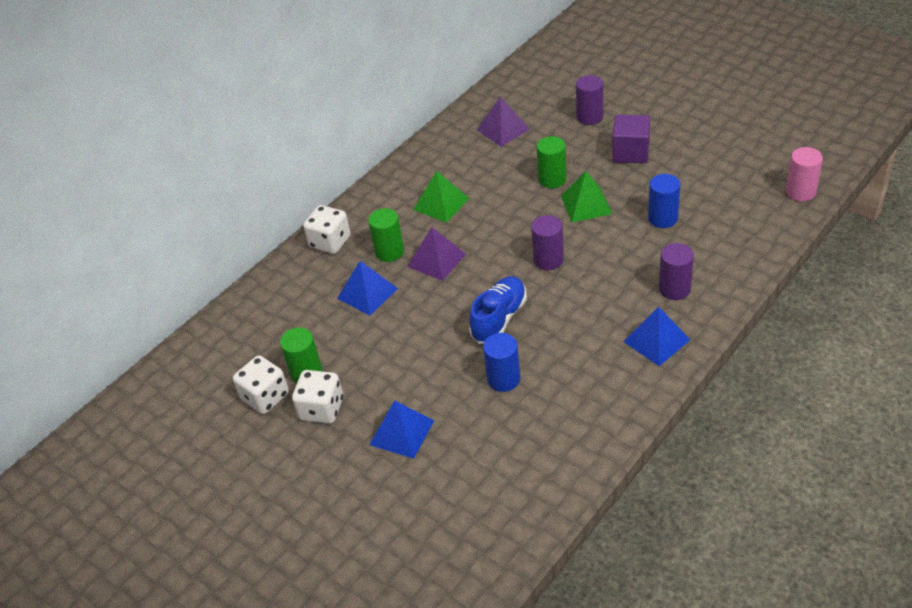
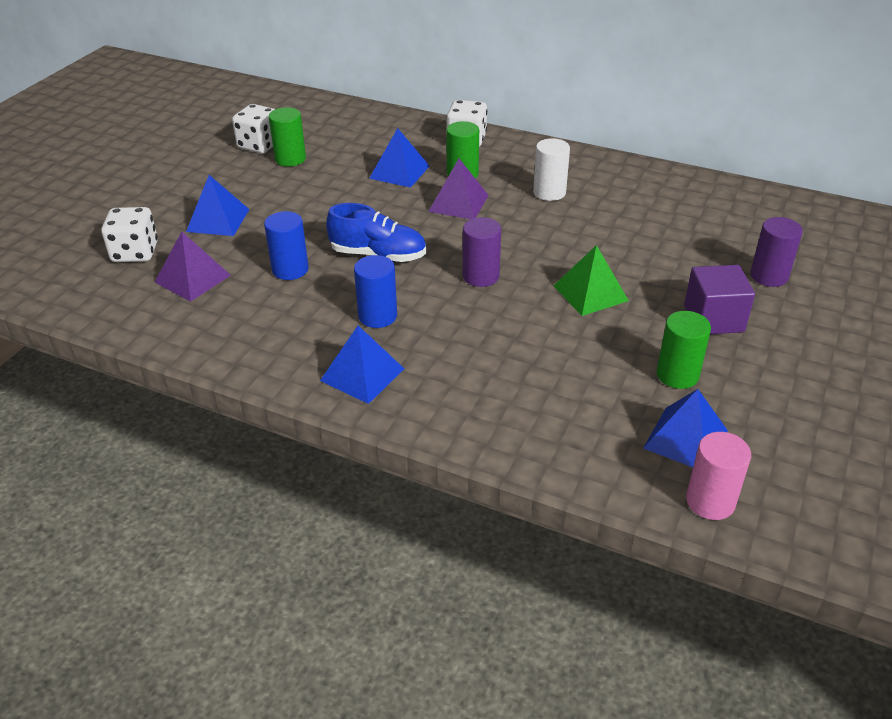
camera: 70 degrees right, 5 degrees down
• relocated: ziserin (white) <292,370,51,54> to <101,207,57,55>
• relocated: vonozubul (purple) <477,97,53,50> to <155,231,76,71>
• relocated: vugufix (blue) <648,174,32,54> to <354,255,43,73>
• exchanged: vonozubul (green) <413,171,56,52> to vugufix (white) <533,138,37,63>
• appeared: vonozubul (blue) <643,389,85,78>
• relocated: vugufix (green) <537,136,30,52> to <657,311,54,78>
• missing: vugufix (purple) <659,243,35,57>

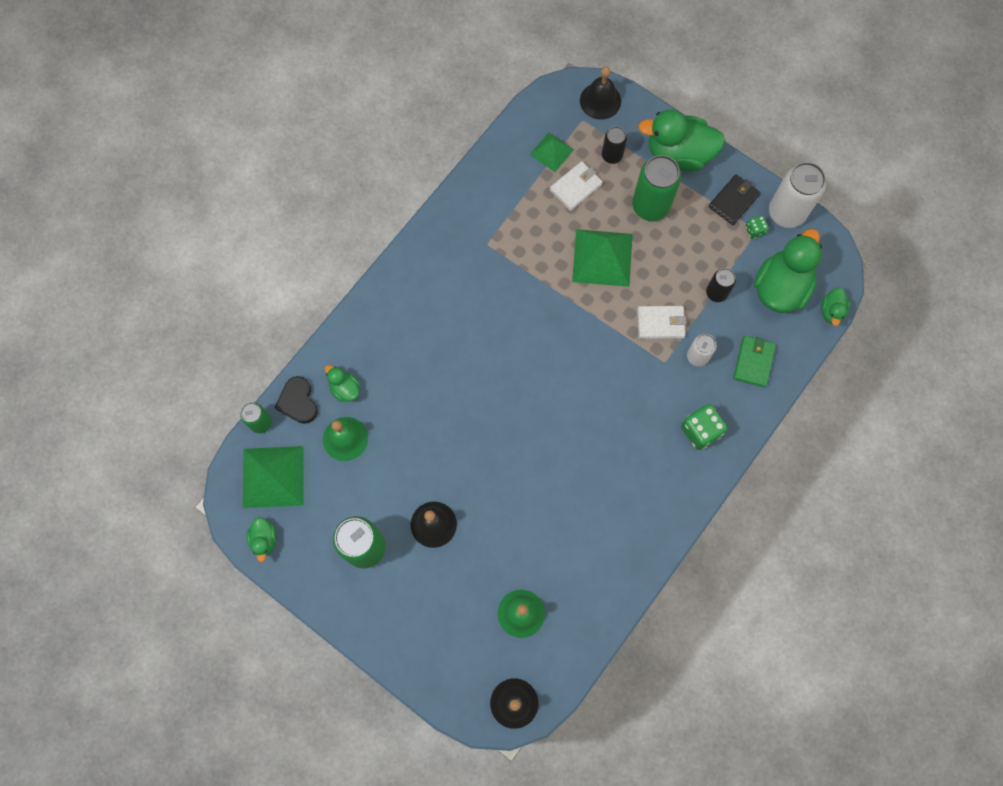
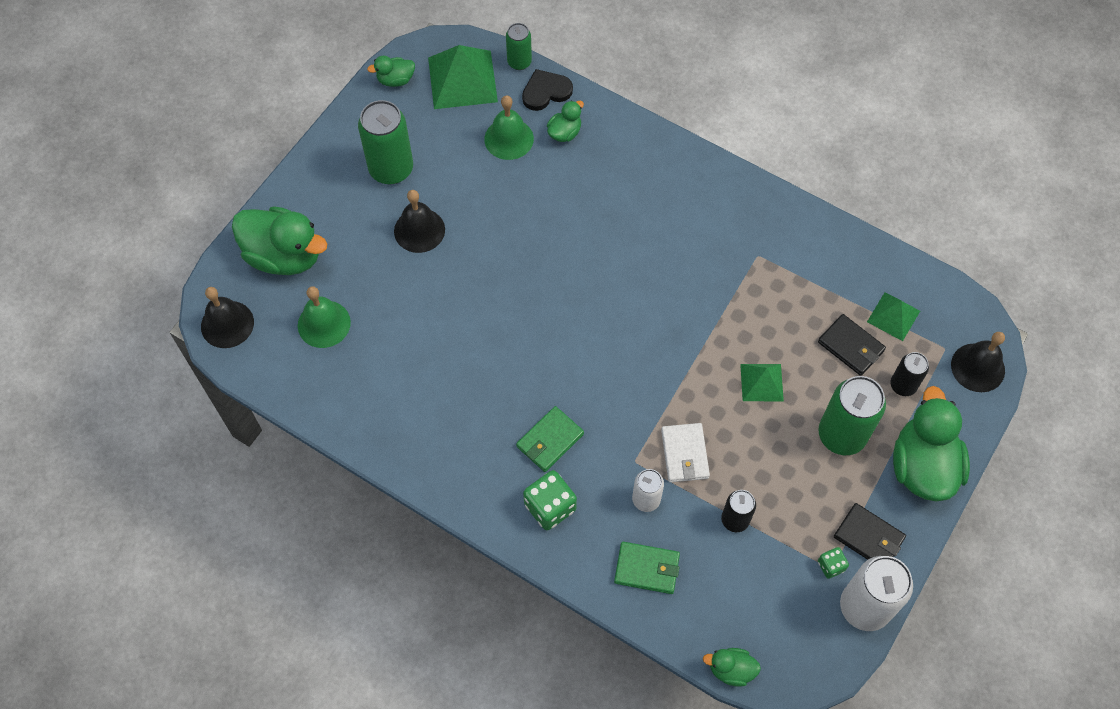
camera: 85 degrees right, 10 degrees down
• relocated: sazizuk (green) <754,229,68,84> to <232,206,95,69>
• appeared: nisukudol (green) <516,406,68,66>
• size: vonozubul (green) <572,229,61,58> = <740,364,44,37> x0.57
• colour: nisukudol (white) <550,161,53,50> to nisukudol (black) <818,314,68,62>

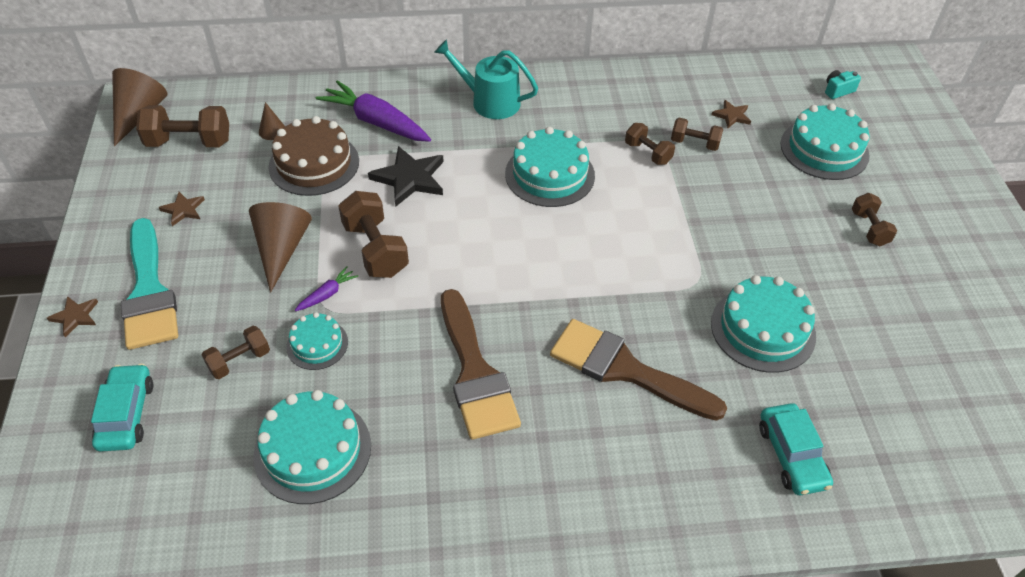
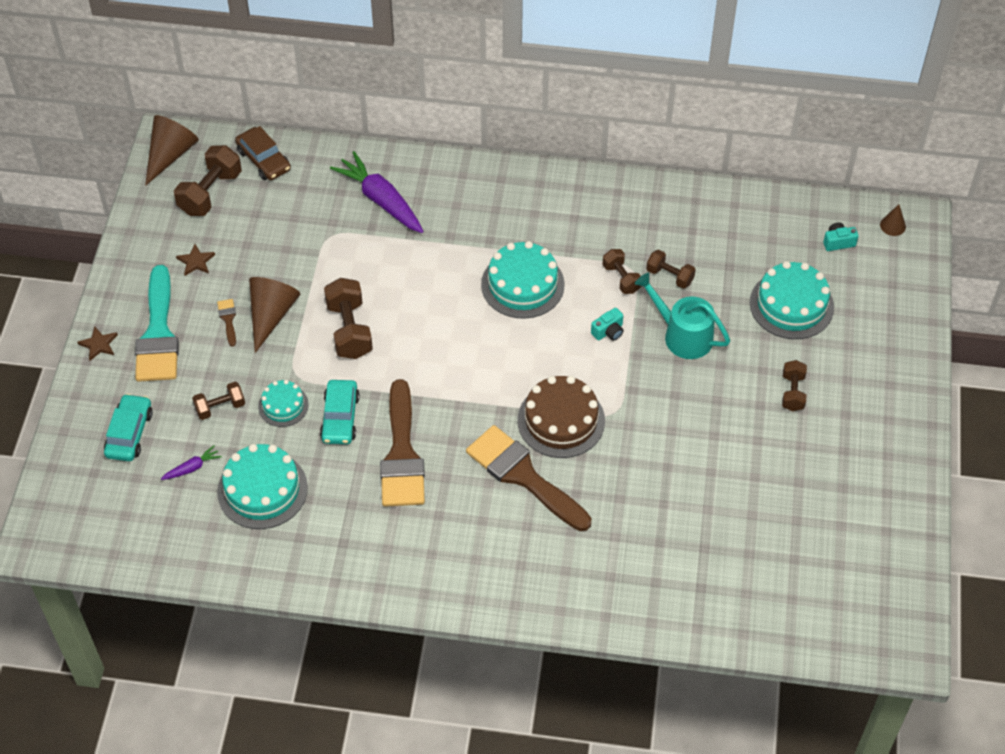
camera: 15 degrees right, 5 degrees up
• relocated: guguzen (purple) <295,266,63,45> to <161,445,61,35>
• spun: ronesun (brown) <136,105,93,42> = <174,145,68,71> 75 degrees counterclockwise
• appeared: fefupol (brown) <217,299,19,47>
• appeared: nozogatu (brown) <235,126,56,54>
• relocated: nozogatu (turquoise) <759,403,74,92> to <320,380,40,64>
• relocated: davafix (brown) <268,116,91,80> to <517,376,88,82>
• appeared: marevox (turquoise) <591,308,32,33>
• relocated: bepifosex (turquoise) <434,39,104,80> to <635,273,95,86>
• relocated: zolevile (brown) <259,102,26,38> to <880,204,26,32>
• missing: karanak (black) <368,146,76,61>
• missing: davafix (turquoise) <711,275,105,98>
• missing: karanak (brown) <712,100,39,28>

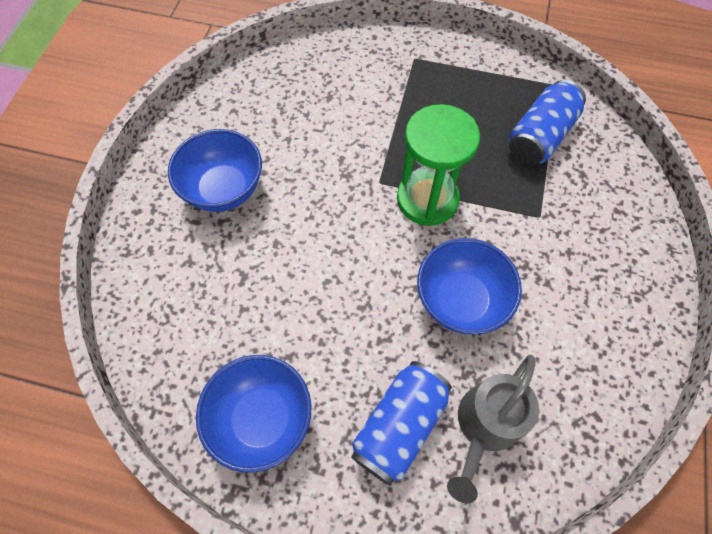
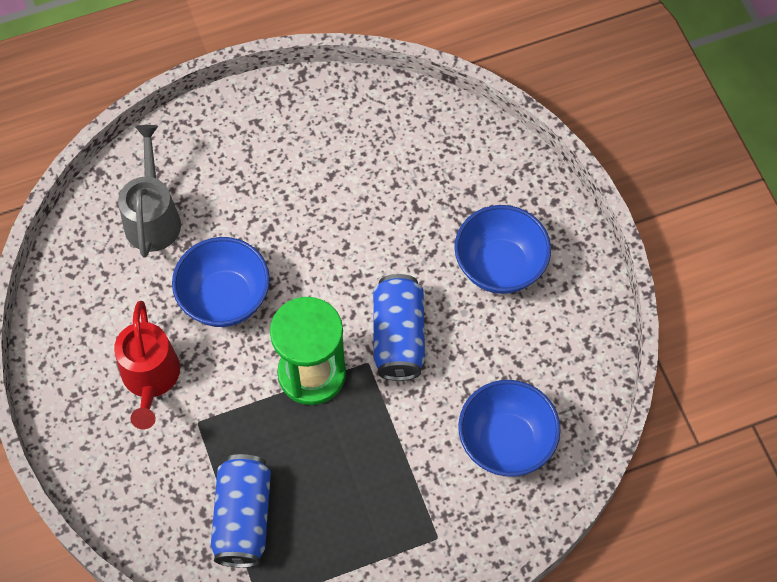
camera: 145 degrees right, 0 degrees up
• appeared: bepifosex (red) <114,301,66,128>
• relocated: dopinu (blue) <351,361,101,125> to <373,274,52,107>
• relocated: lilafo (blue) <196,355,116,117> to <458,380,103,97>

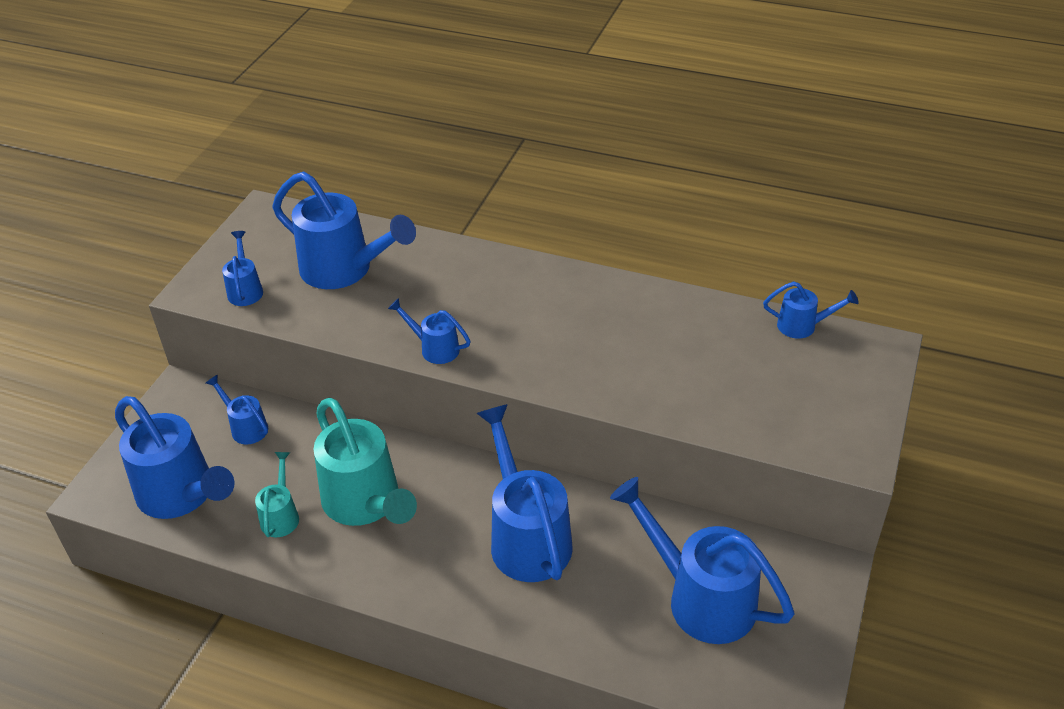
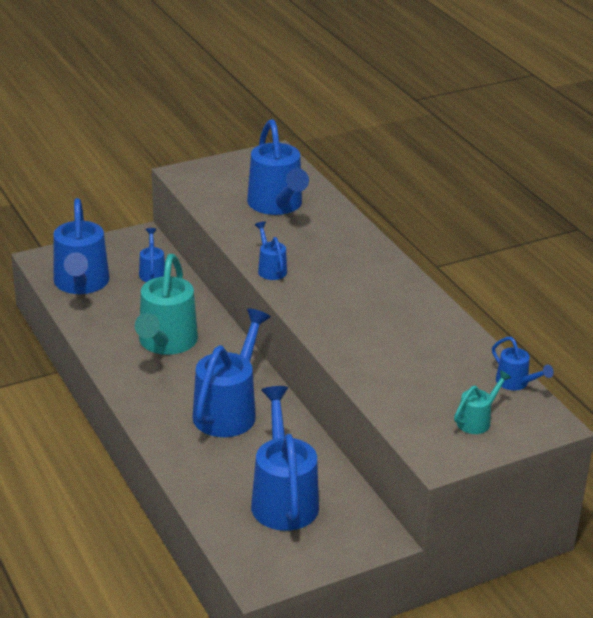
camera: 40 degrees right, 10 degrees down
• relocated: bepifosex (turquoise) <255,452,44,85> to <454,370,58,64>
• missing: bepifosex (blue) <222,231,41,75>

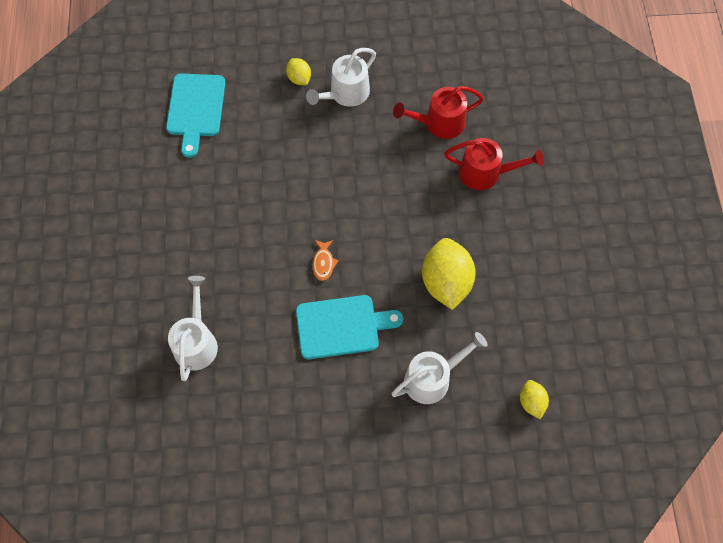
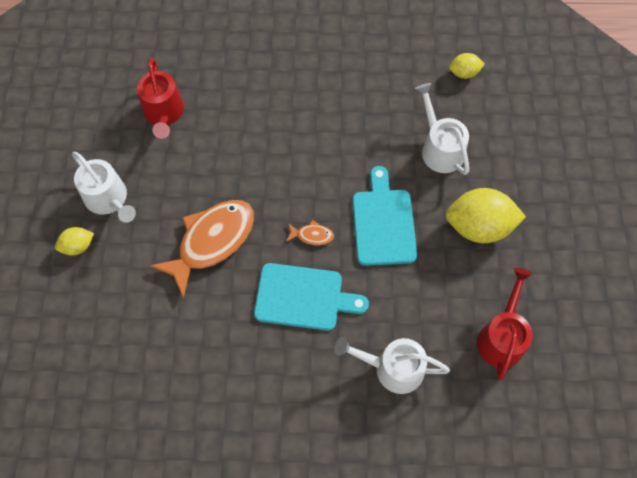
camera: 85 degrees left, 0 degrees up
• appeared: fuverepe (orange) <150,200,104,98>
• relocated: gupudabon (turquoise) <166,74,59,84> to <254,263,115,68>
• relocated: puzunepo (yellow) <422,238,54,72> to <445,188,81,55>
• relocated: bepifosex (red) <444,138,100,52> to <477,268,56,112>

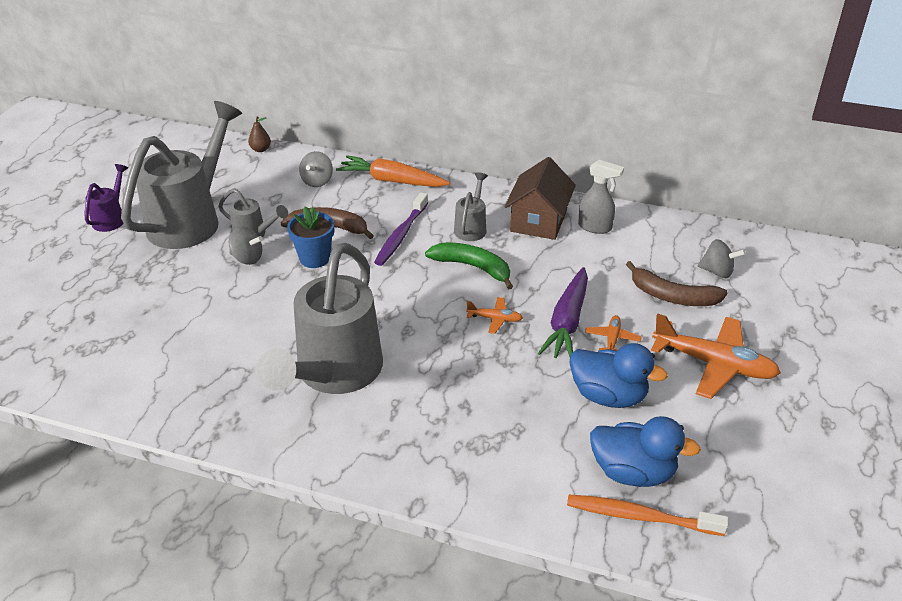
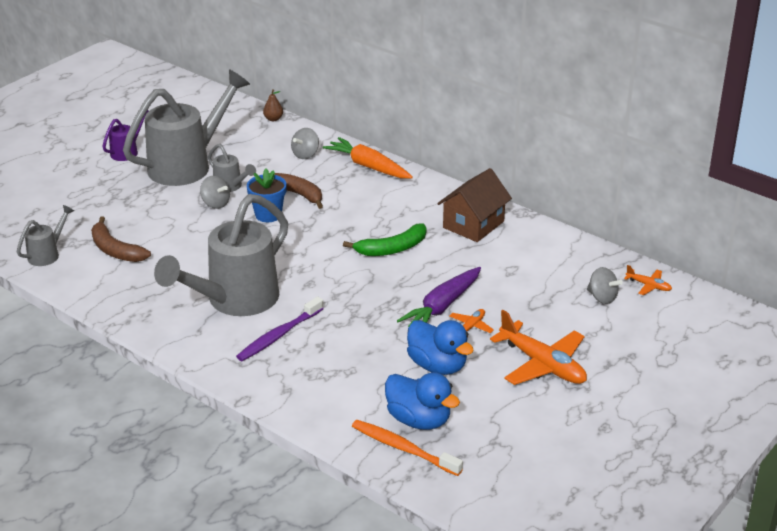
camera: 20 degrees right, 5 degrees down
• relocated: bepifosex (grey) <454,172,34,69> to <17,205,57,61>
• relocated: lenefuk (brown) <626,261,102,45> to <91,216,60,46>
• relocated: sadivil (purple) <374,192,54,74> to <236,296,88,65>
• spun: lenefuk (green) <425,243,88,46> = <343,223,83,33> 105 degrees clockwise
• relocated: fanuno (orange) <466,297,57,37> to <624,265,48,30>
• missing: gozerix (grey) <578,160,46,74>

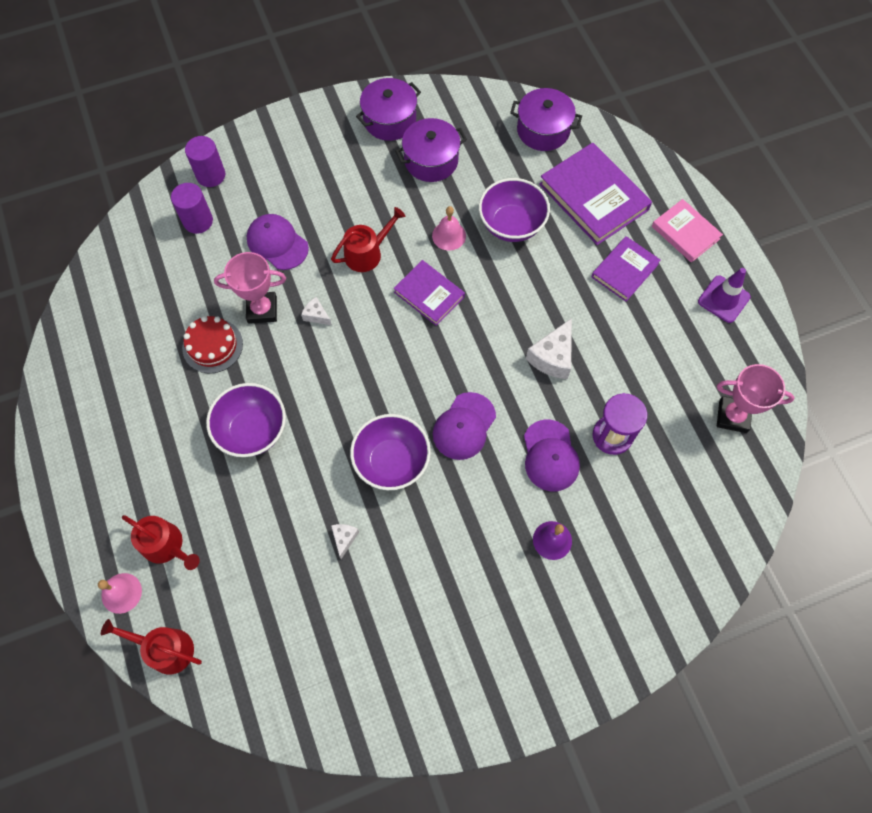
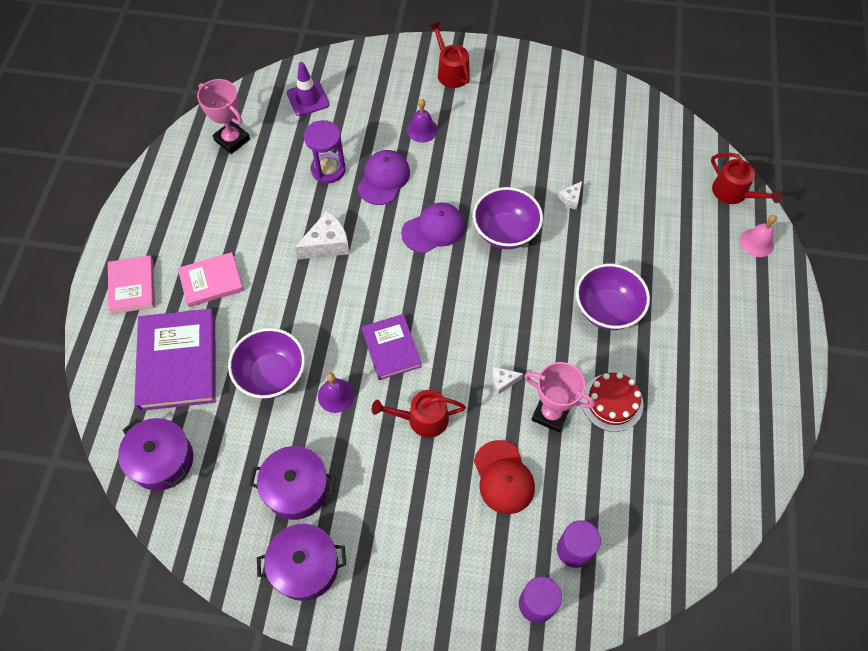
camera: 150 degrees left, 5 degrees down
• colour: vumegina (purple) <591,236,70,66> to vumegina (pink) <178,252,66,55>
• relocated: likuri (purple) <698,268,53,55> to <287,62,42,54>
• colour: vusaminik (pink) <432,206,34,45> to vusaminik (purple) <318,373,36,40>
• relocated: bepifosex (red) <122,515,78,55> to <430,21,40,67>
• colour: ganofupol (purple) <247,214,62,56> to ganofupol (red) <474,440,61,74>
• spun: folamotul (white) <301,297,31,28> = <492,367,31,28> 105 degrees clockwise

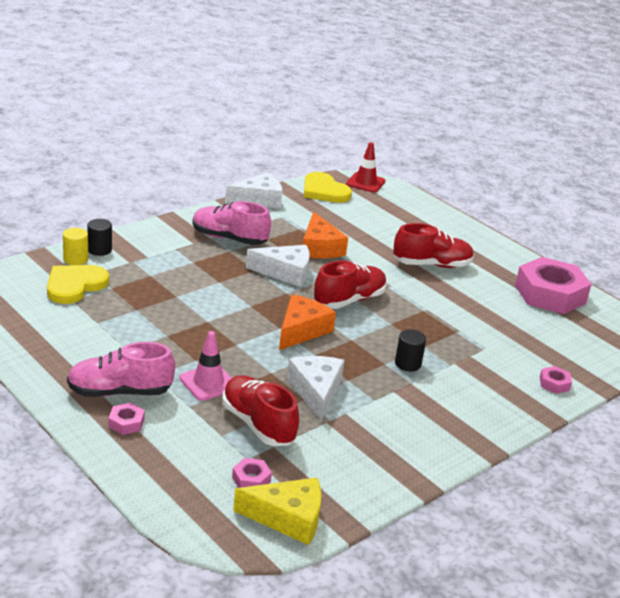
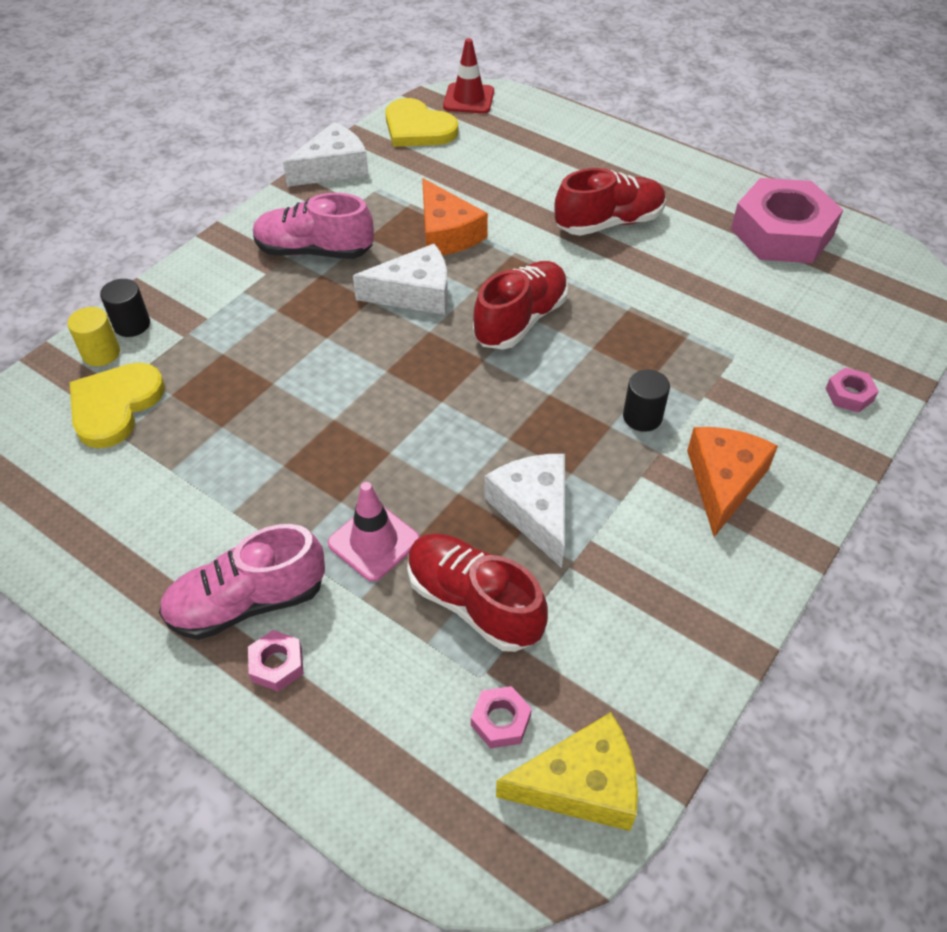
camera: 10 degrees left, 20 degrees up
• relocated: folamotul (orange) <279,294,57,56> to <687,427,91,110>

